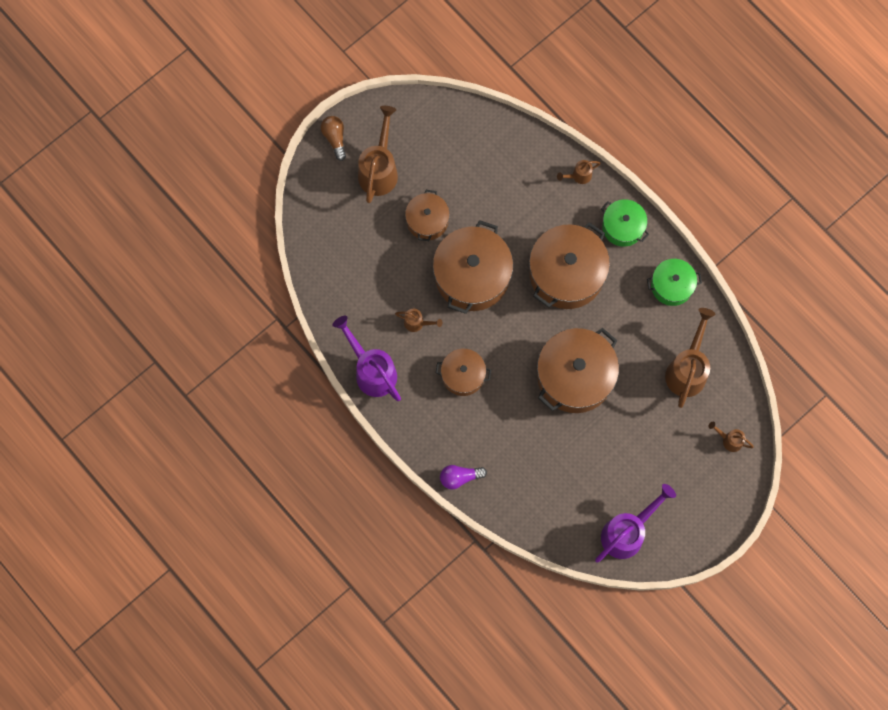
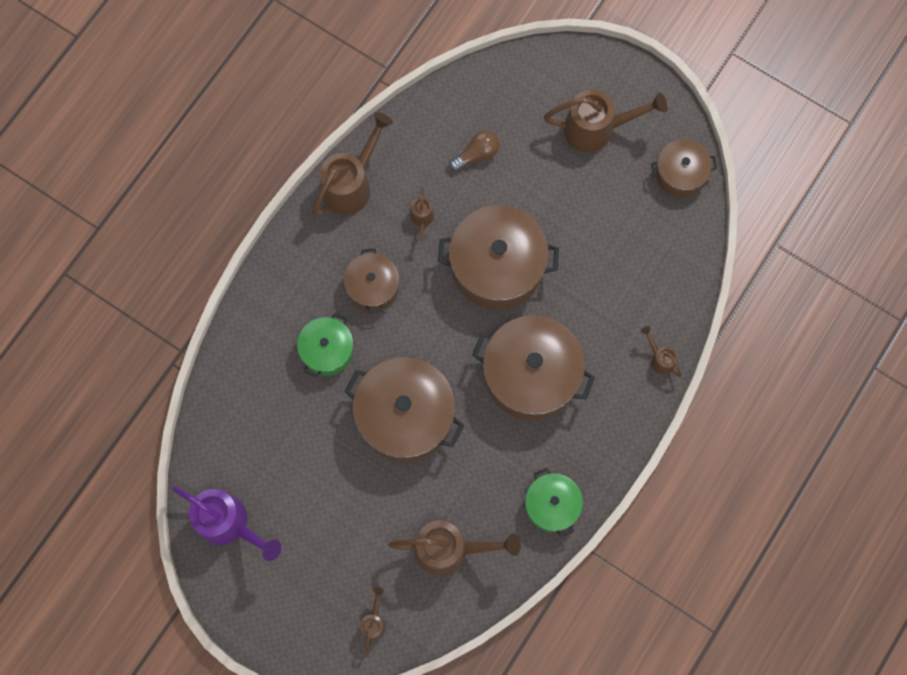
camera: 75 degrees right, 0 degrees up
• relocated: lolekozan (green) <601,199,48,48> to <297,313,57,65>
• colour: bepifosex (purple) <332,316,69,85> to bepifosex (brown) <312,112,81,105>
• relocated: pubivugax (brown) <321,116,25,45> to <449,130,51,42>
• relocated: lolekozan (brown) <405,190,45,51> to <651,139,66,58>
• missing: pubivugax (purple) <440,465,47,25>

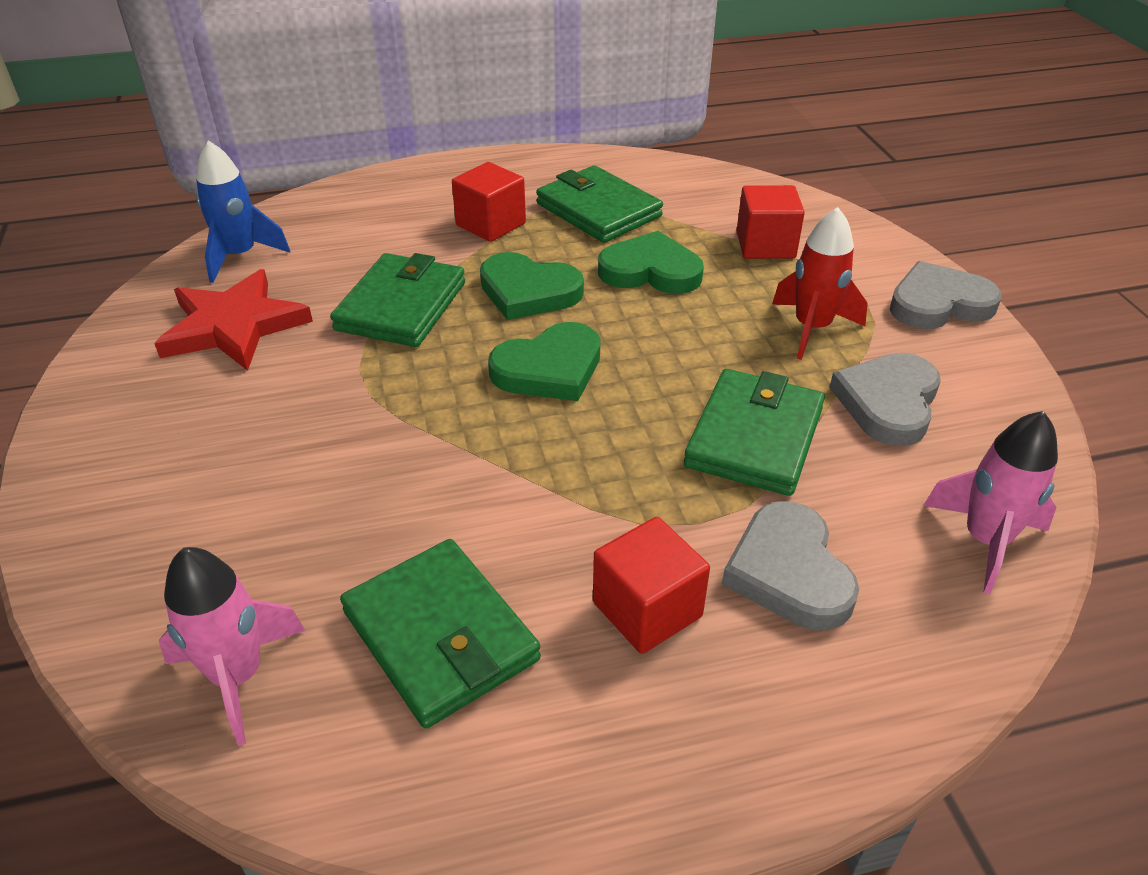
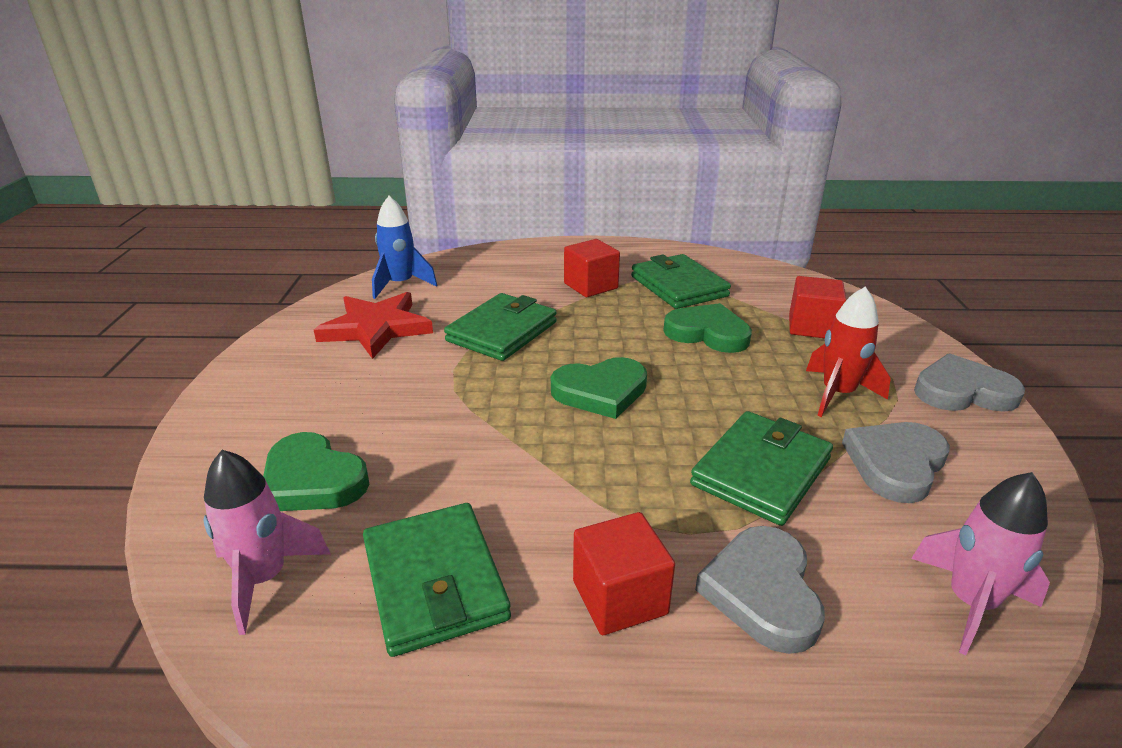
camera: 15 degrees right, 10 degrees down
• relocated: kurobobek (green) <480,252,104,68> to <263,432,106,79>

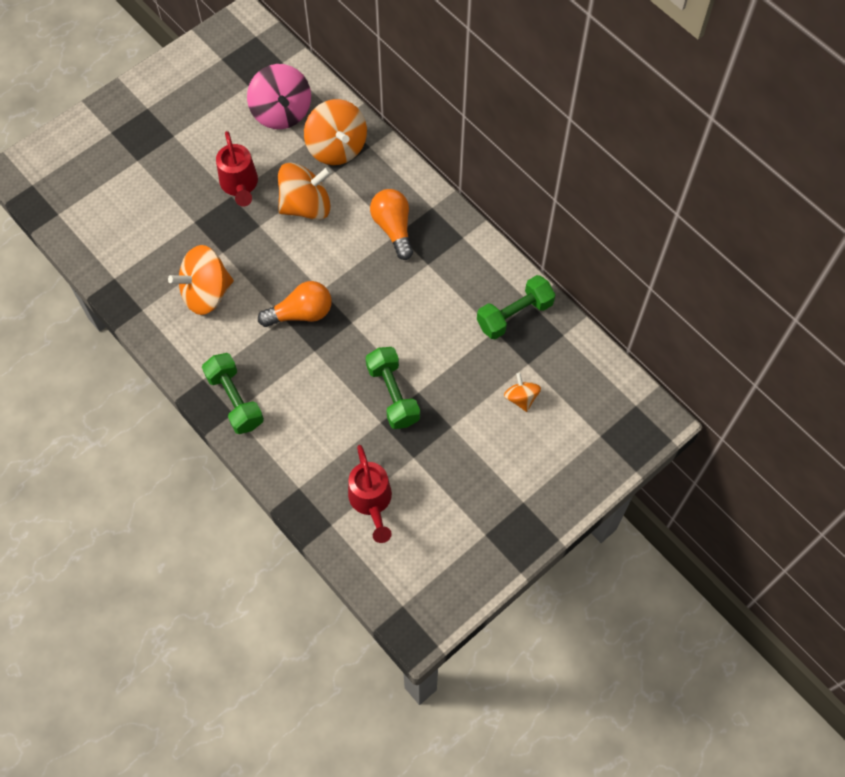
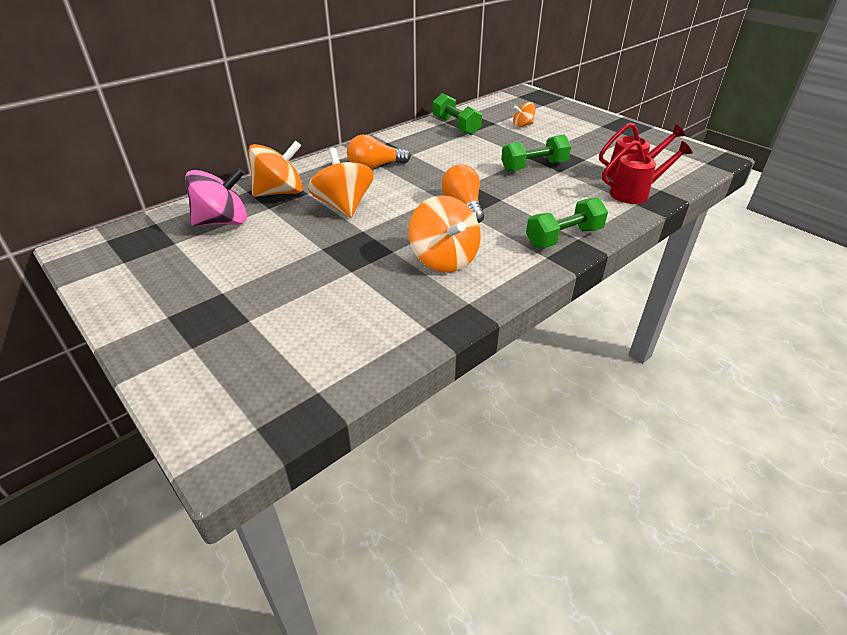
camera: 90 degrees left, 25 degrees down
• relocated: bepifosex (red) <216,131,42,76> to <602,140,90,64>

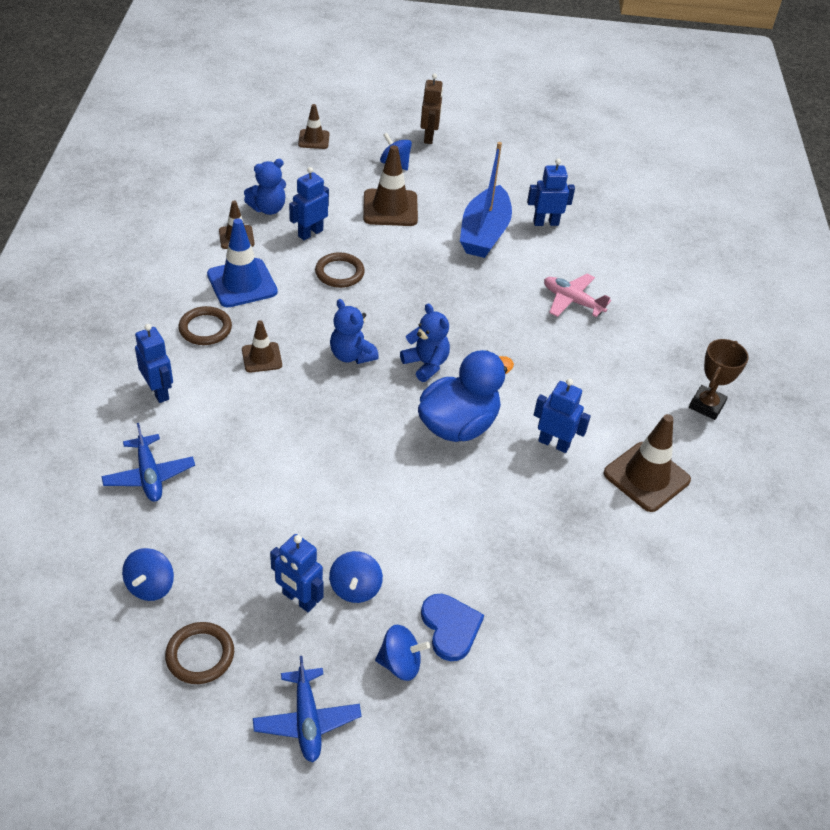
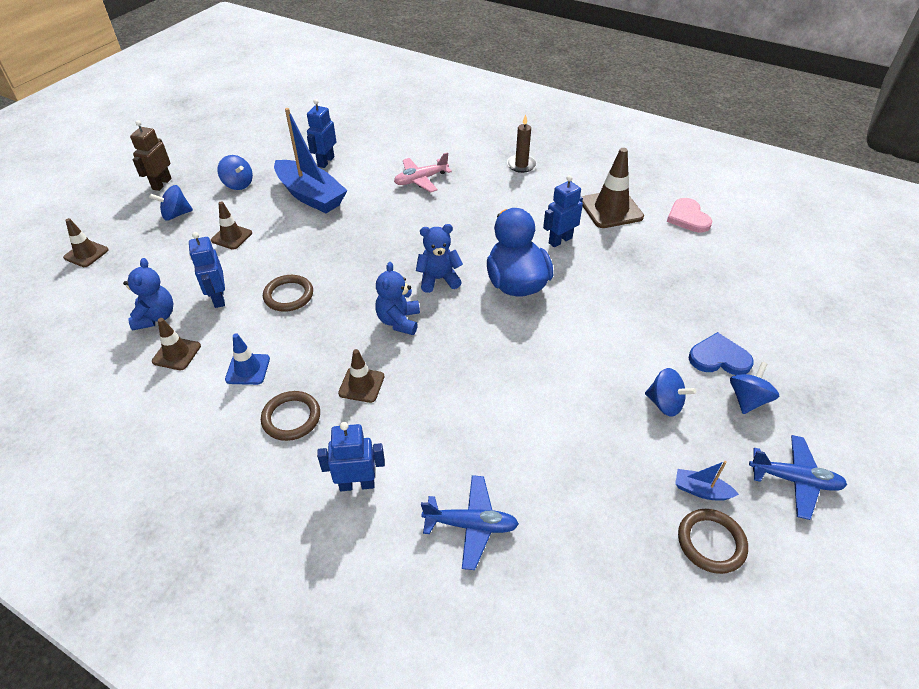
camera: 60 degrees left, 0 degrees up
• spun: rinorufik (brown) <421,73,22,71> = <130,120,42,71> 105 degrees counterclockwise
• size: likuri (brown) <363,145,55,81> = <211,201,41,49> x0.59
• relocated: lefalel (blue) <122,548,52,53> to <217,155,36,35>
• size: likuri (blue) <207,218,71,89> = <225,333,45,52> x0.59
• spun: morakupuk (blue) <330,299,49,65> = <375,262,45,73> 105 degrees clockwise
• appeared: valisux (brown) <507,115,30,58>
• appeared: kurobobek (pink) <667,198,45,35>
• appeared: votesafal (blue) <675,461,64,40>
• missing: rinorufik (blue) <270,534,54,78>
• missing: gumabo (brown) <689,339,60,81>

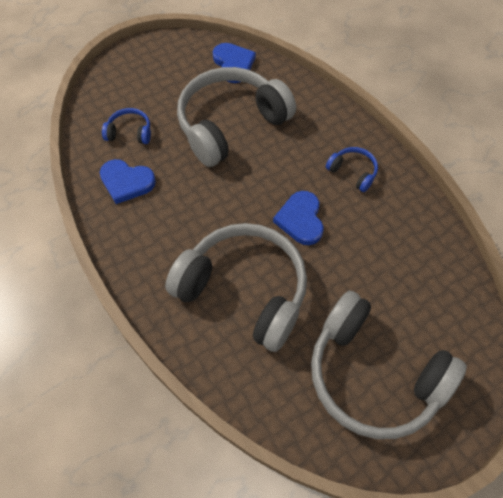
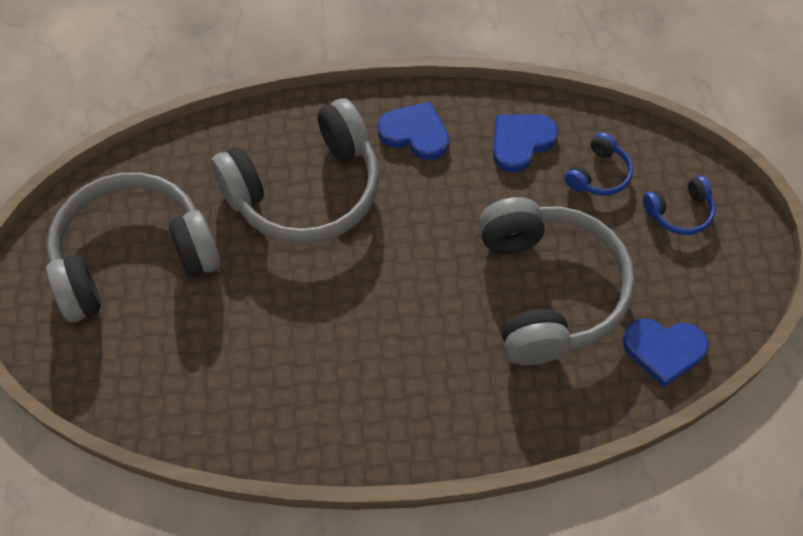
camera: 120 degrees right, 0 degrees up
• relocated: kurobobek (blue) <273,191,51,54> to <378,102,71,58>
• relocated: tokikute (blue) <326,147,52,45> to <643,175,72,60>

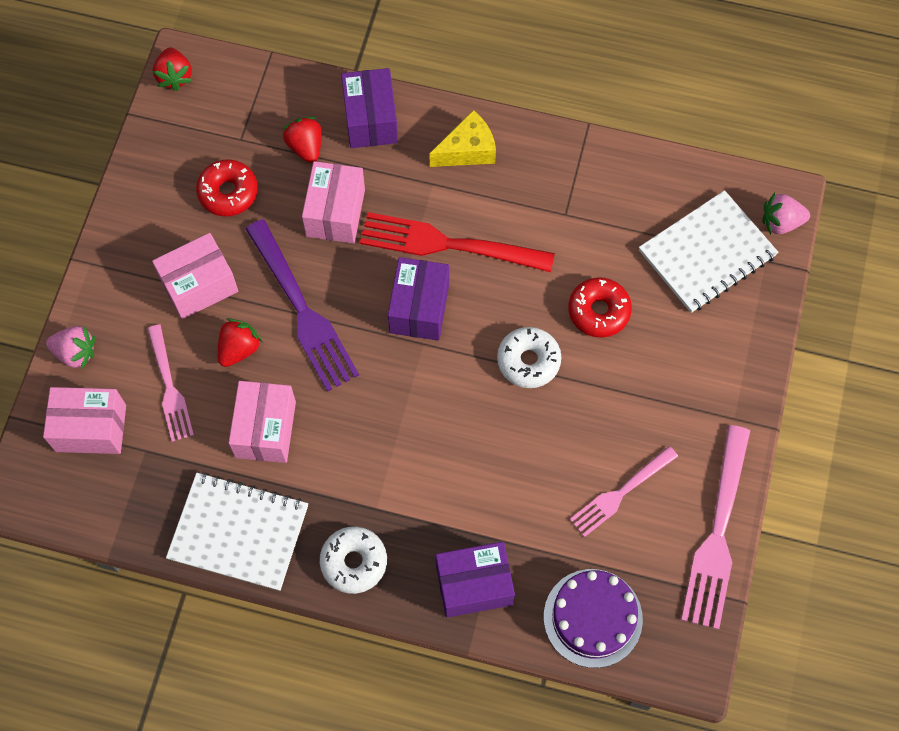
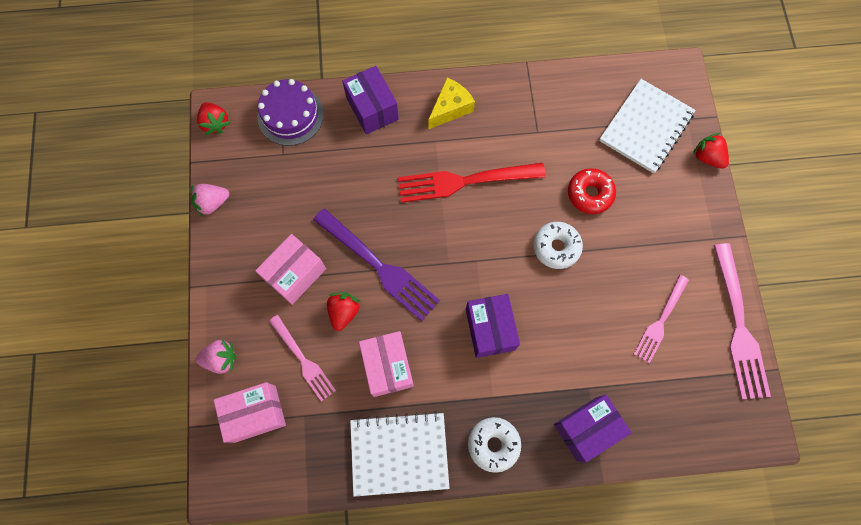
camera: 20 degrees left, 5 degrees up
• relocated: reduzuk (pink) <762,193,48,42> to <191,184,38,33>
• relocated: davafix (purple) <544,569,99,99> to <257,79,67,67>
• relocated: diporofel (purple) <388,257,61,84> to <466,294,54,64>
• relocated: reduzuk (red) <282,117,40,46> to <693,133,36,36>
• missing: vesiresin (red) <196,159,62,57>
• missing: diporofel (pink) <302,161,63,82>

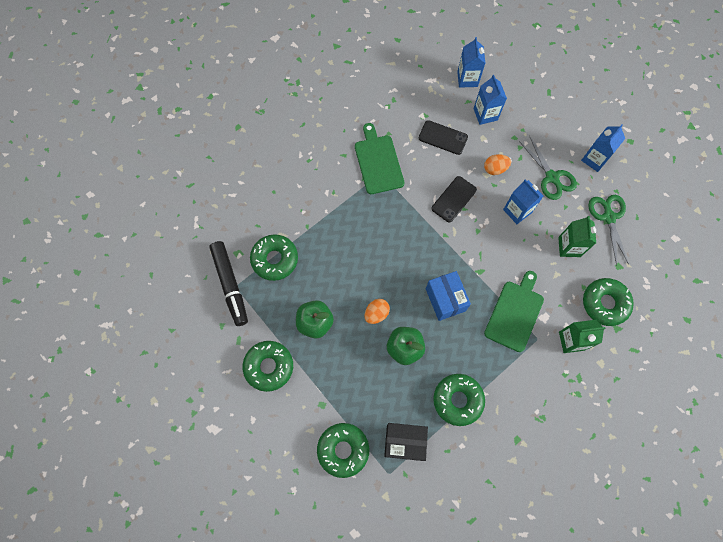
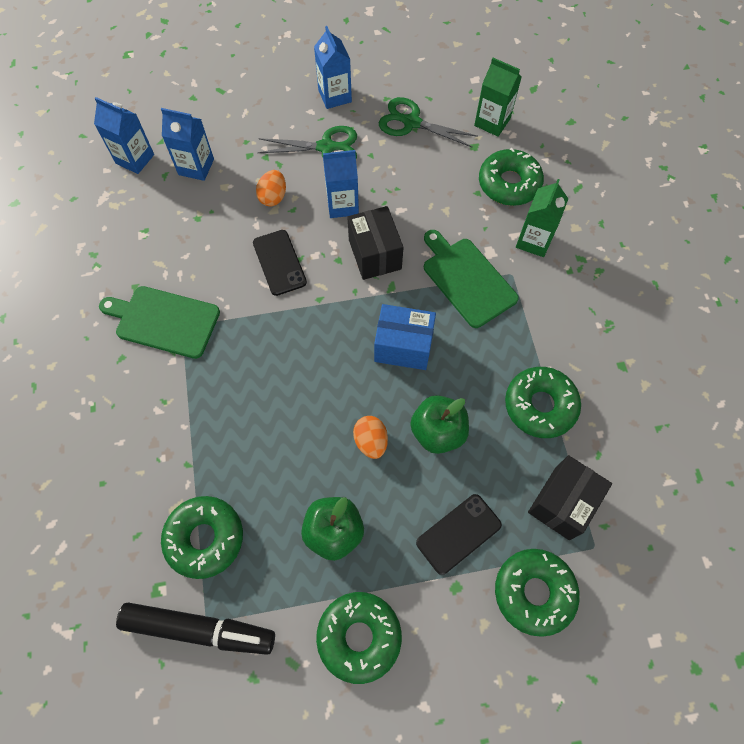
camera: 60 degrees left, 5 degrees down
• appeared: diporofel (black) <347,206,57,74>
• relocated: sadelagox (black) <419,120,49,35> to <416,494,86,81>
• relocated: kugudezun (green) <558,216,38,41> to <474,58,48,79>

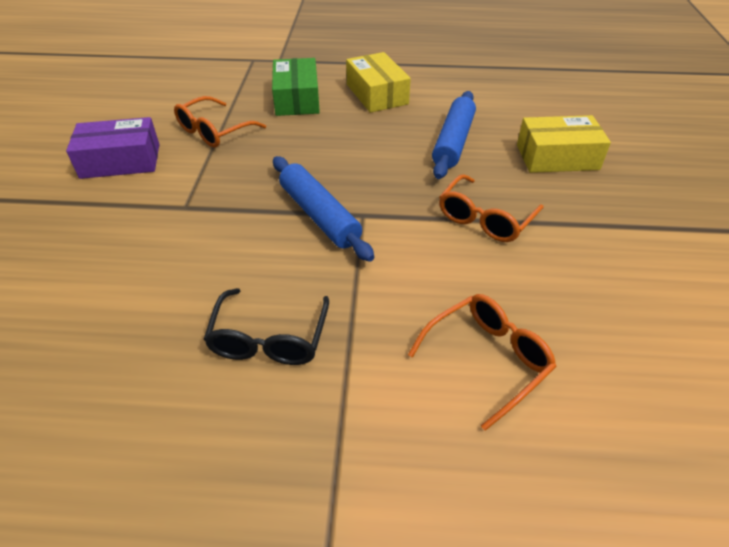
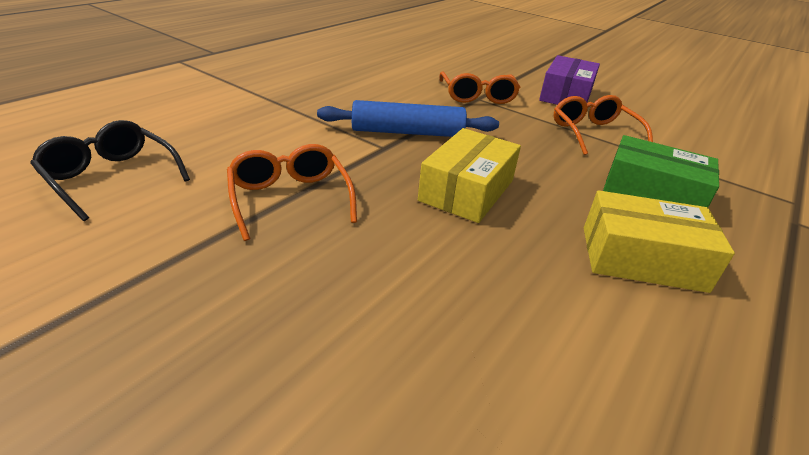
camera: 120 degrees right, 10 degrees down
• relocated: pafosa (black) <204,288,125,77> to <30,120,160,101>
• relocated: diporofel (yellow) <517,115,94,58> to <418,128,103,95>
• relocated: pafosa (orange) <408,294,149,137> to <439,72,81,32>
• missing: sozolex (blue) <432,91,44,88>

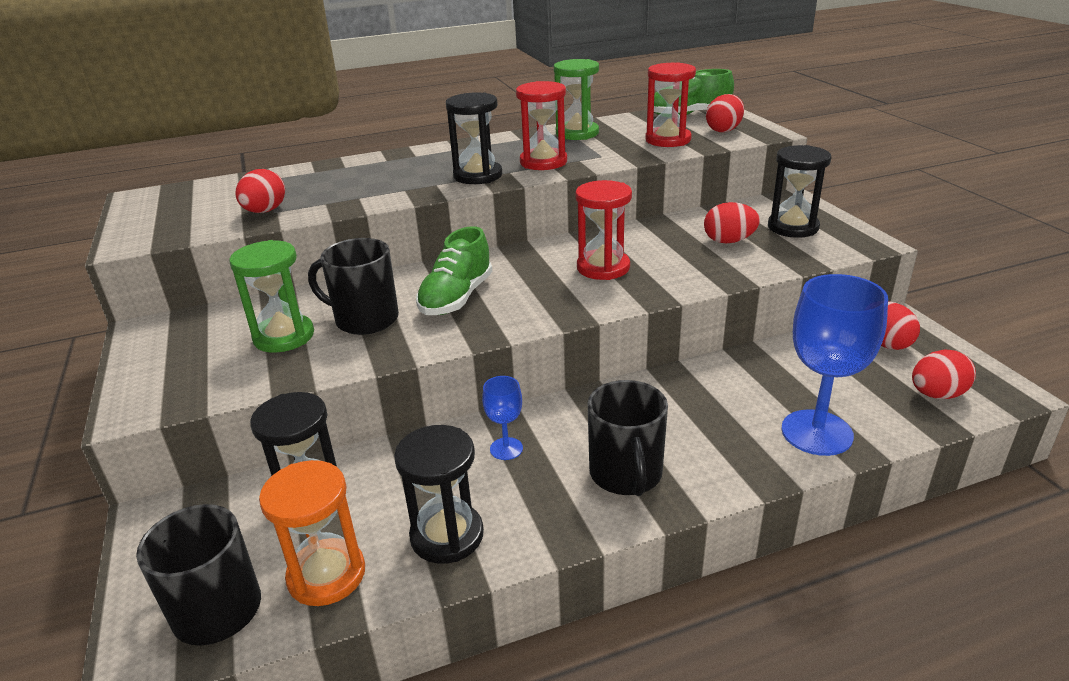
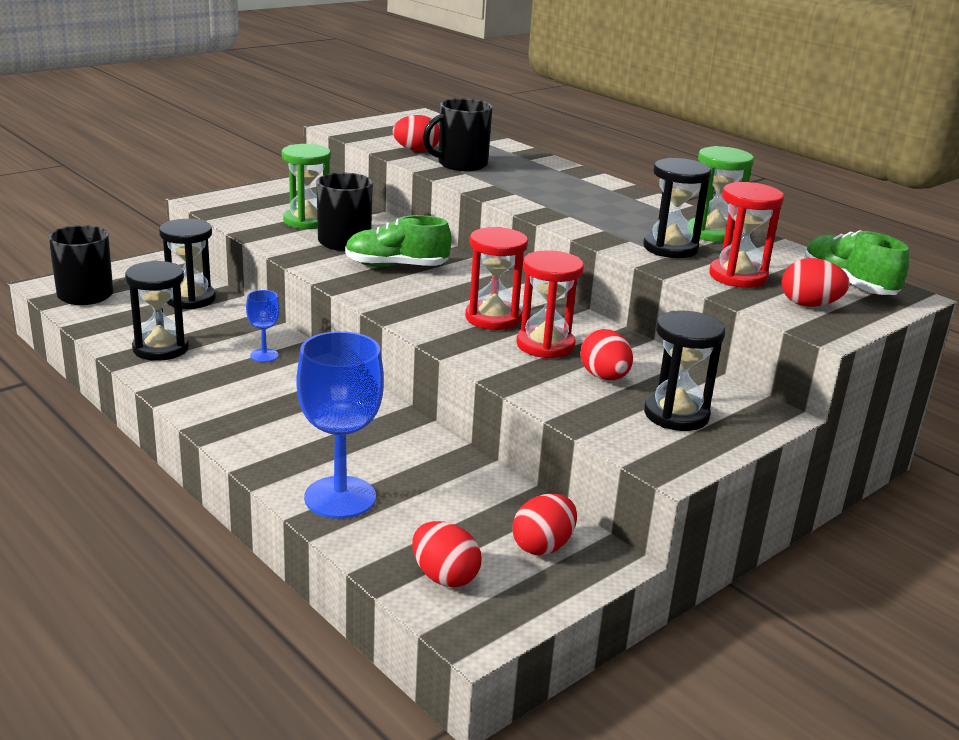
camera: 65 degrees right, 5 degrees down
• relocated: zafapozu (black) <588,380,80,116> to <423,98,70,73>
• relocated: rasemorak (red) <516,81,51,89> to <516,250,68,109>
• relocated: rasemorak (black) <446,92,56,92> to <643,158,68,100>
• missing: rasemorak (orange) <259,460,106,146>

